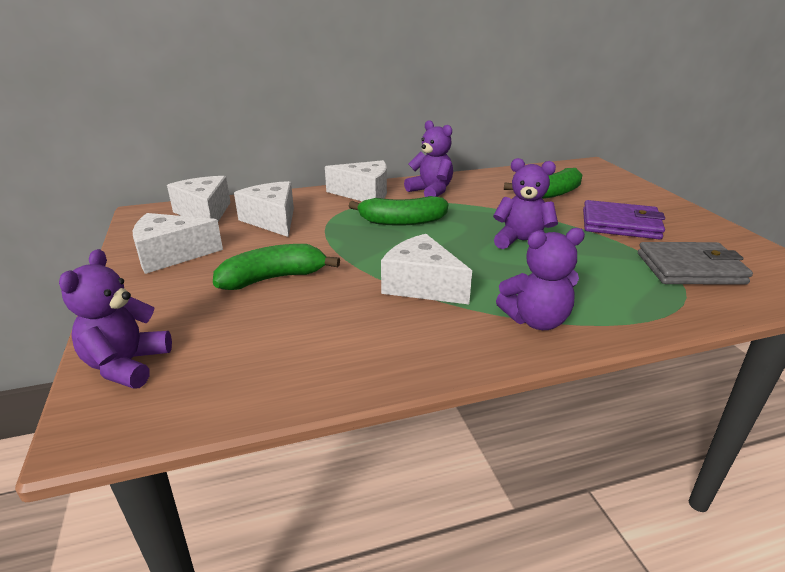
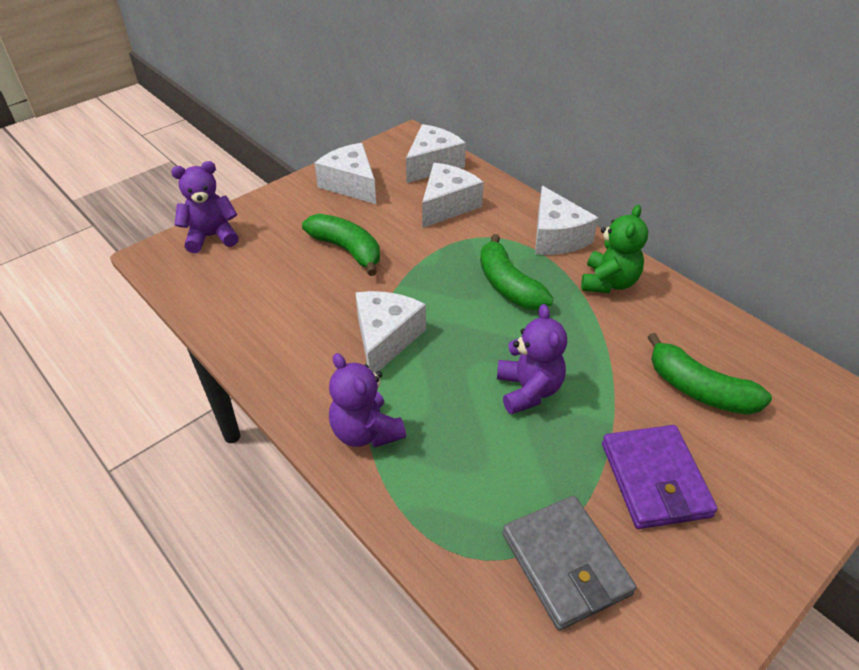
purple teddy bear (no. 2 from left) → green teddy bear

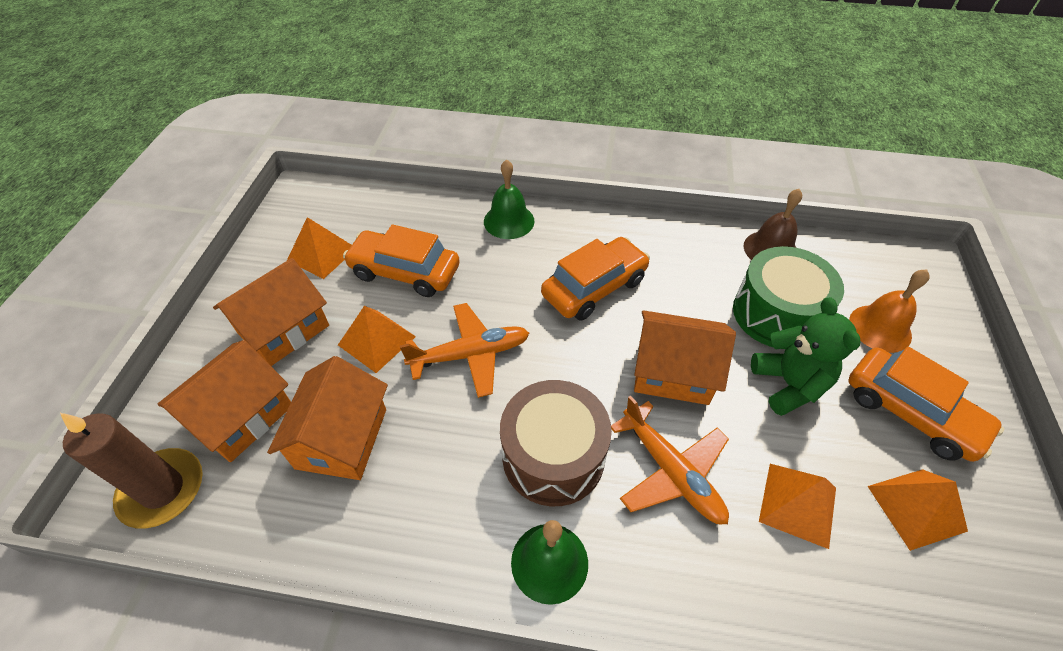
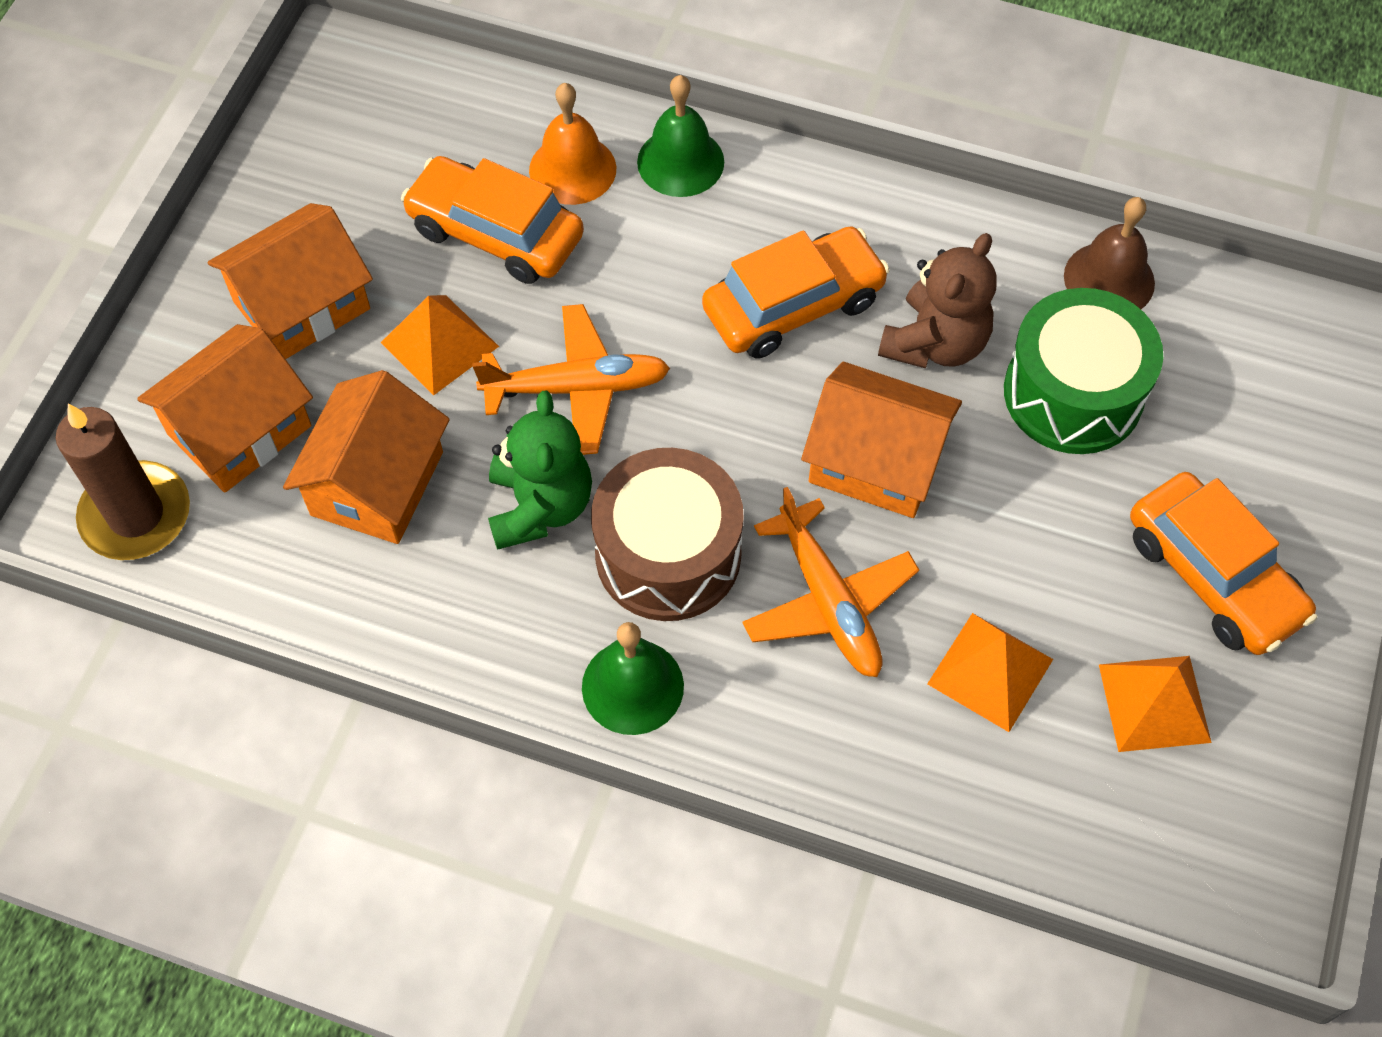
green teddy bear, shifted
orange bell, shifted
- → brown teddy bear
orange pyramid (no. 1 from left) → -

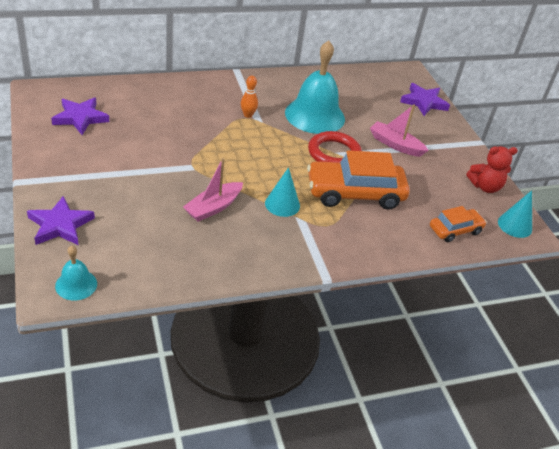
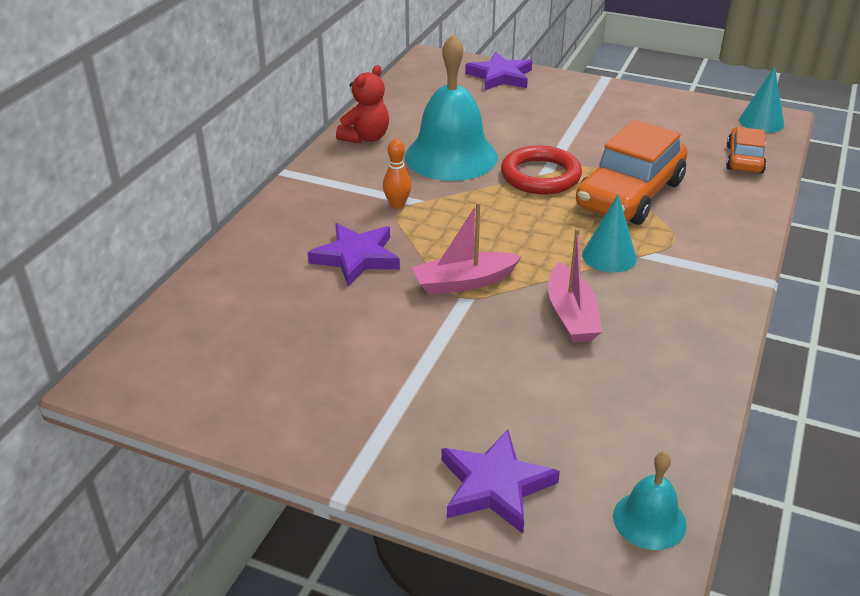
purple star (no. 2 from left in the first image) → purple star (no. 1 from left), shifted
red teddy bear, shifted
pink boat (no. 2 from left in the first image) → pink boat (no. 1 from left), shifted

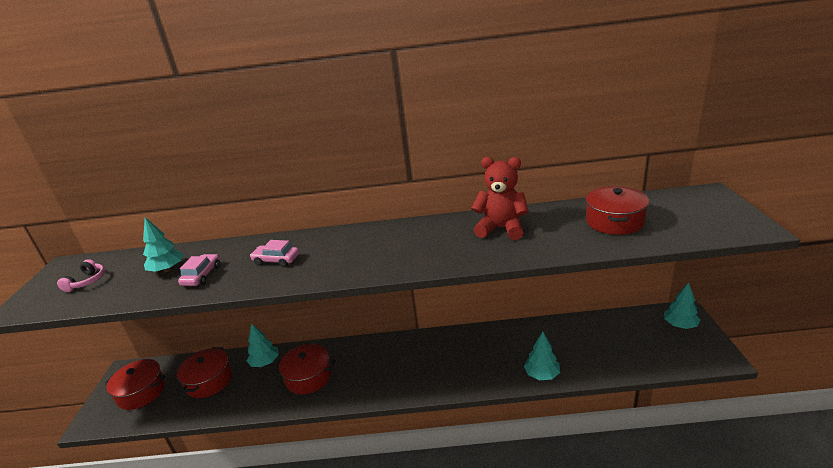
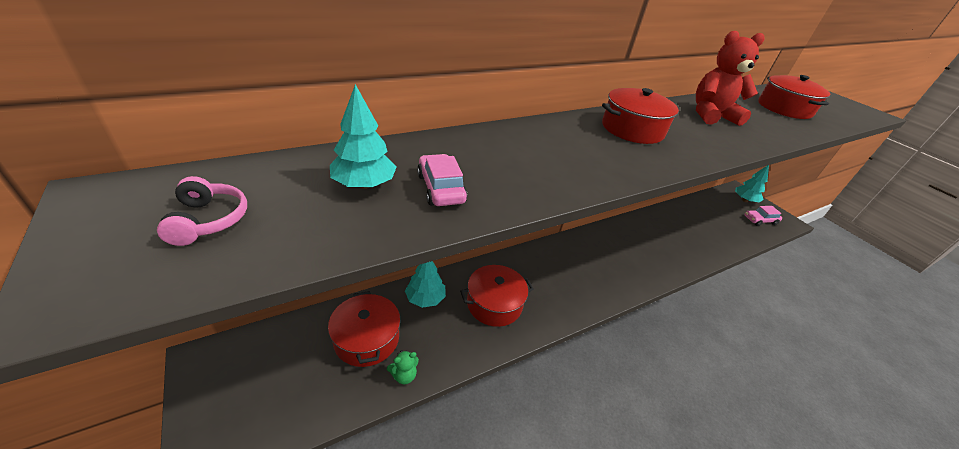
- → green teddy bear
red pot (no. 1 from left in the first image) → red pot (no. 3 from left), shifted
pink car (no. 2 from left), shifted
turquoise tree (no. 3 from left) → -

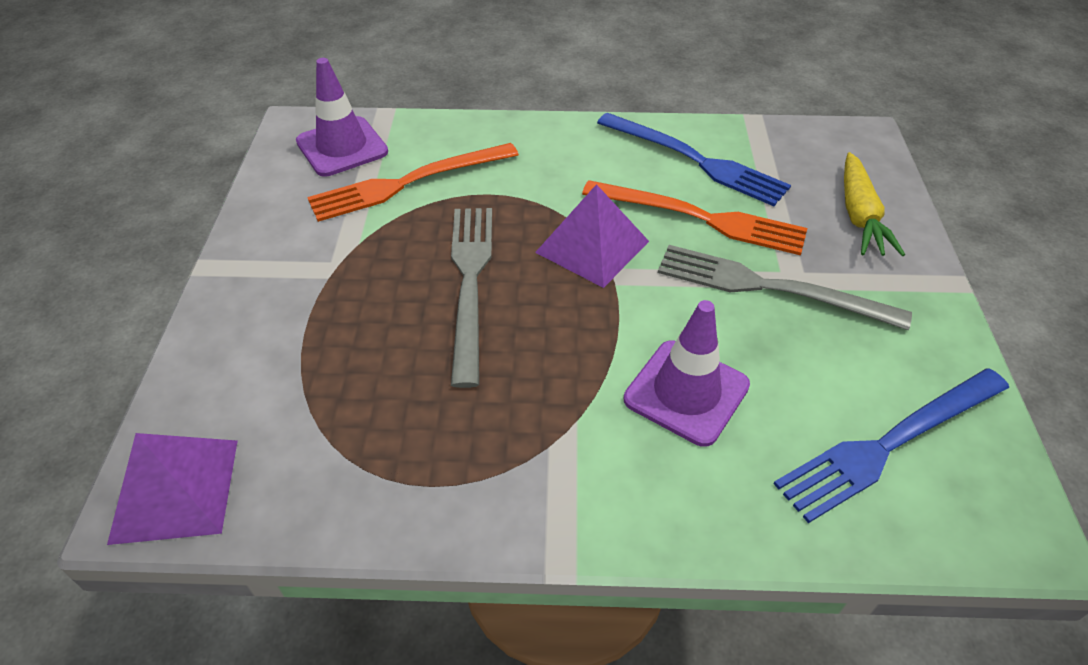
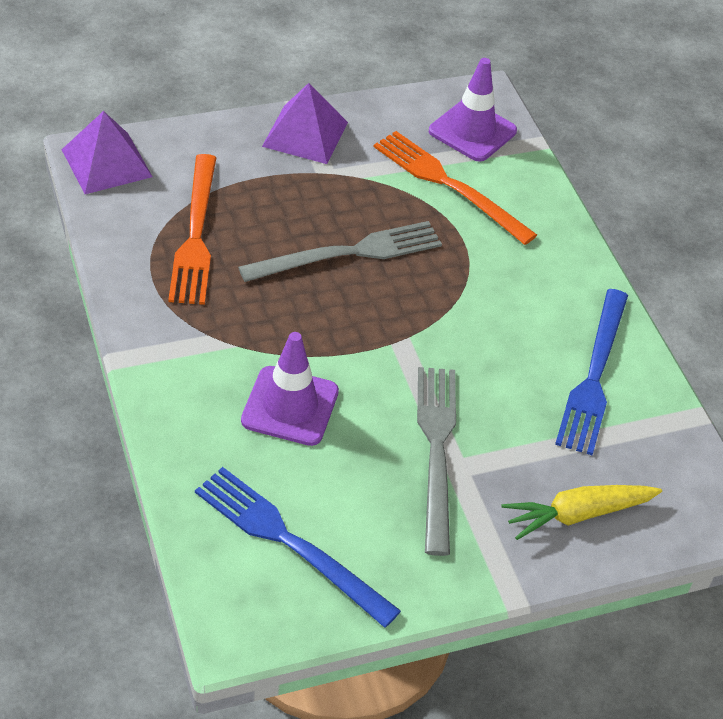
orange fork (no. 2 from left in the first image) → orange fork (no. 1 from left), shifted
purple pyramid (no. 2 from left), shifted

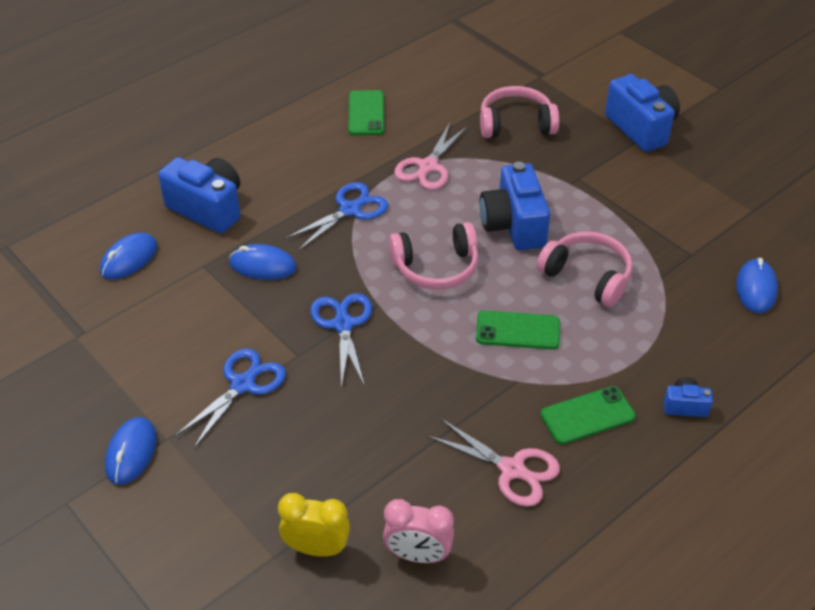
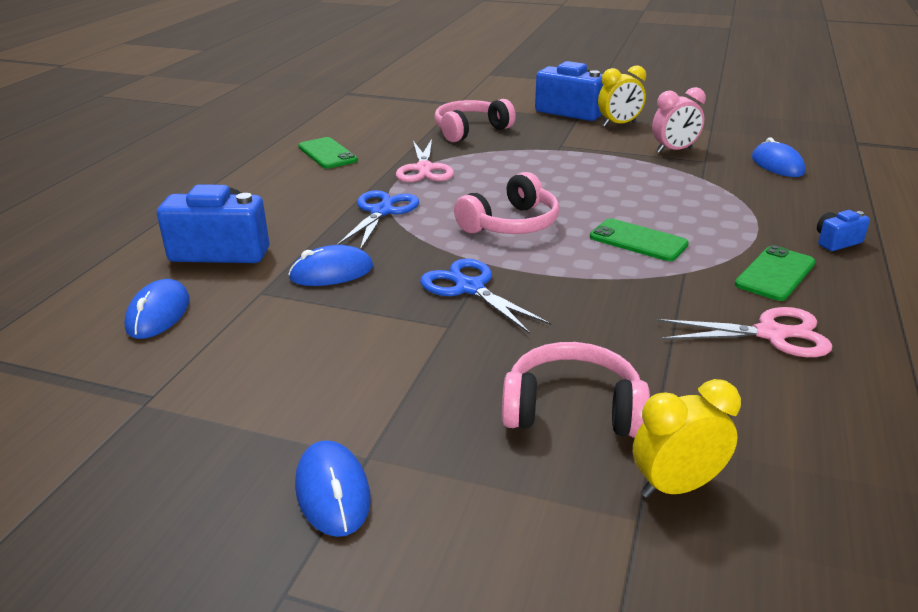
pink headphones (no. 3 from left), shifted
green phone (no. 2 from left), 60 degrees clockwise
- → yellow clock (no. 1 from left)
pink clock, shifted
blue scissors (no. 1 from left) → -
blue camera (no. 2 from left) → -

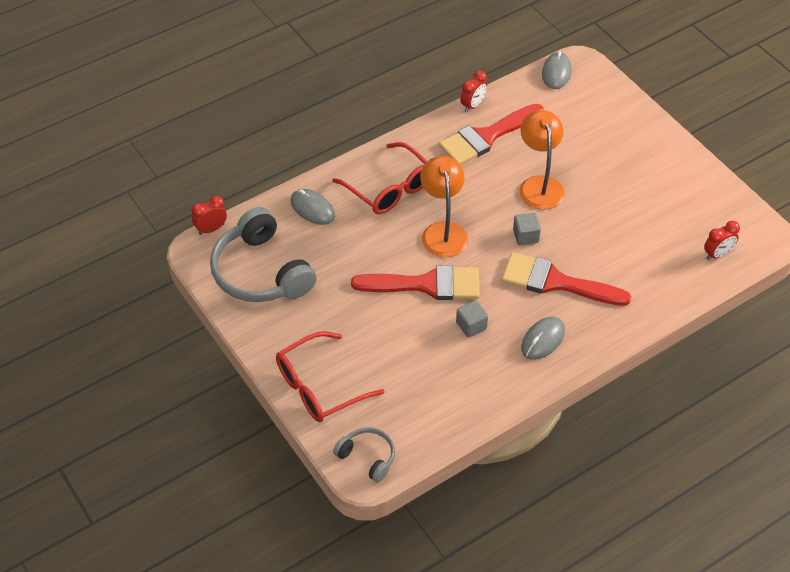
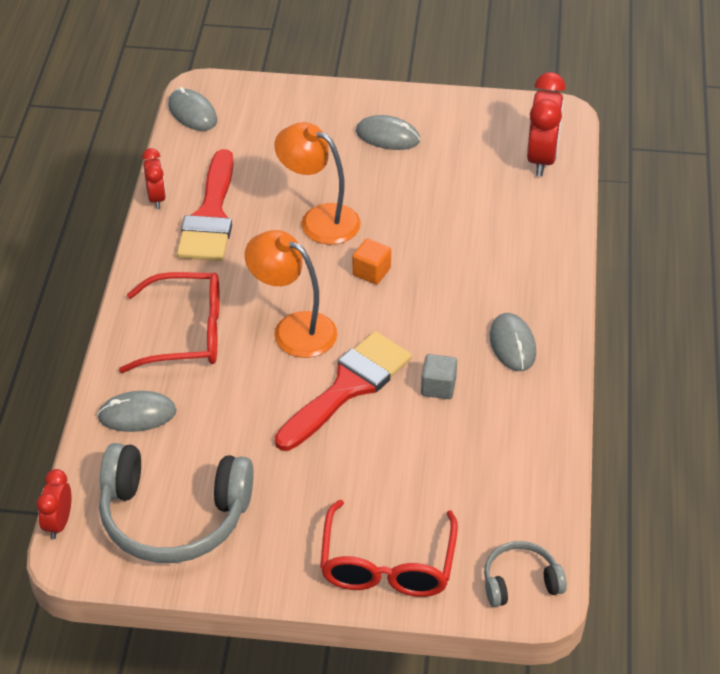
grey cube (no. 2 from left) → orange cube
- → grey mouse (no. 3 from left)
red clock (no. 3 from left), x1.72
red brush (no. 3 from left) → -

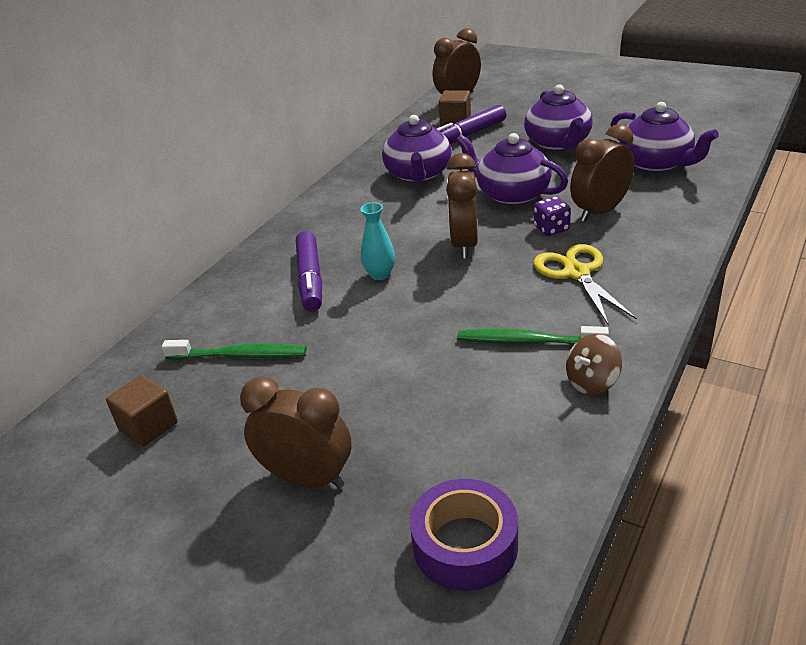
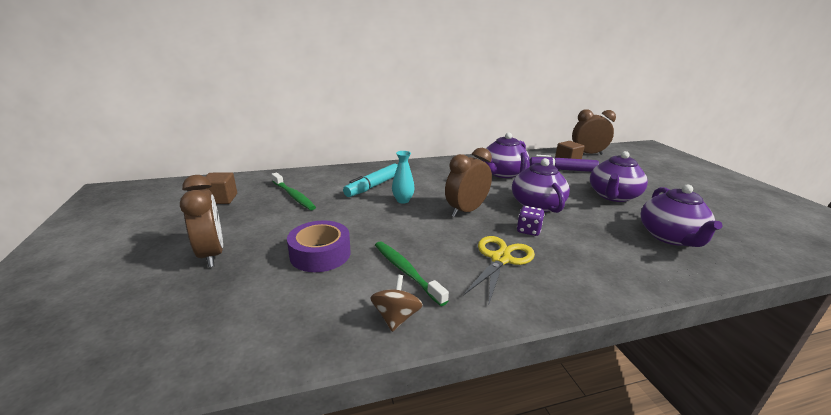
purple tape, shifted
purple marker (no. 1 from left) → turquoise marker
brown spinning top, 90 degrees clockwise
brown clock (no. 4 from left) → -

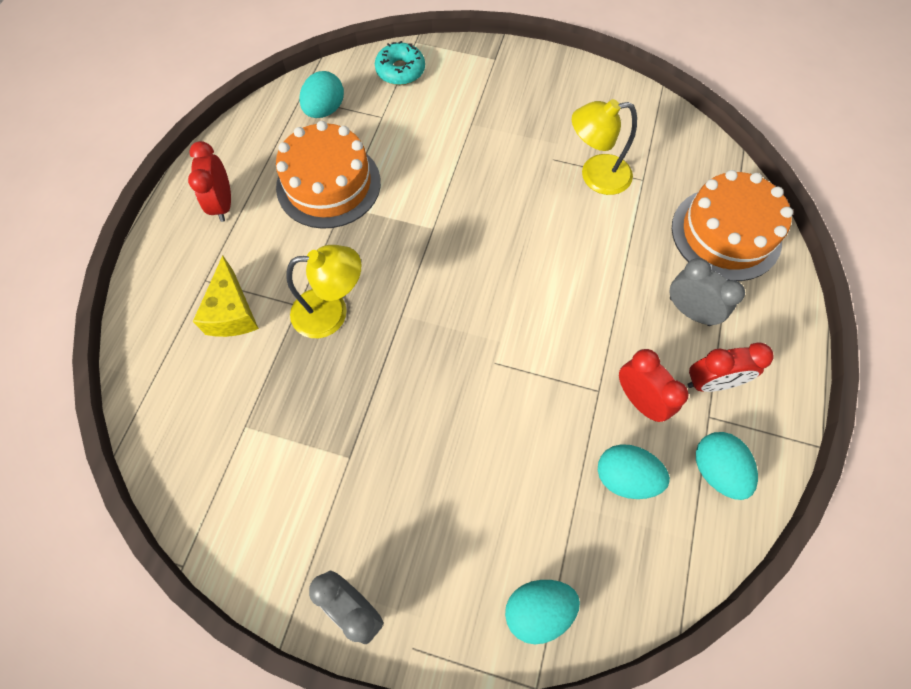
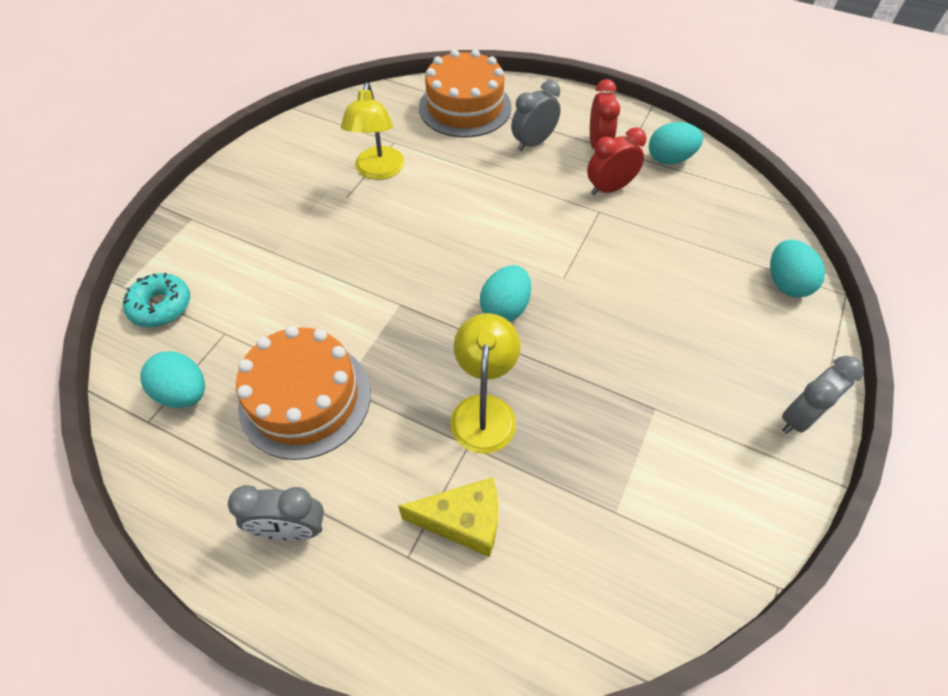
red clock (no. 1 from left) → grey clock (no. 1 from left)
turquoise egg (no. 3 from left in the first image) → turquoise egg (no. 2 from left), shifted

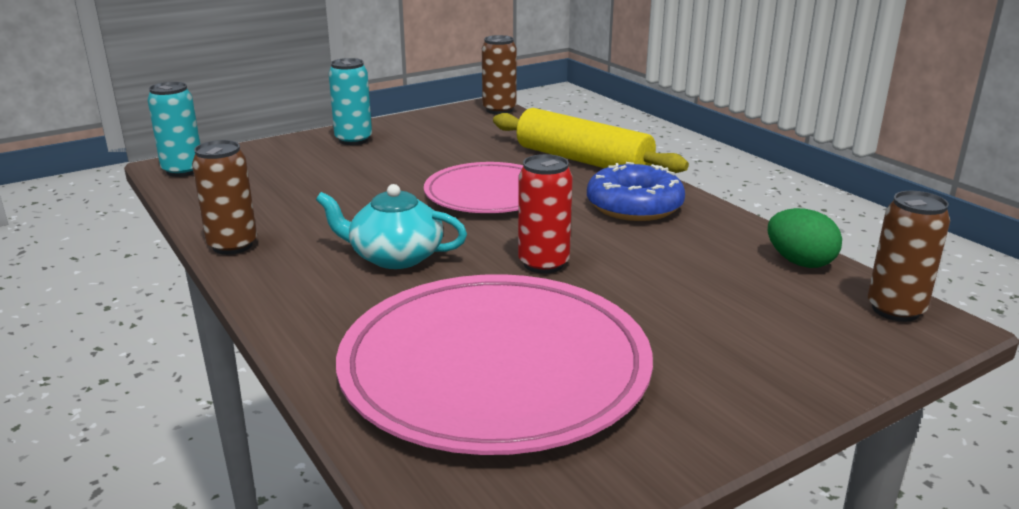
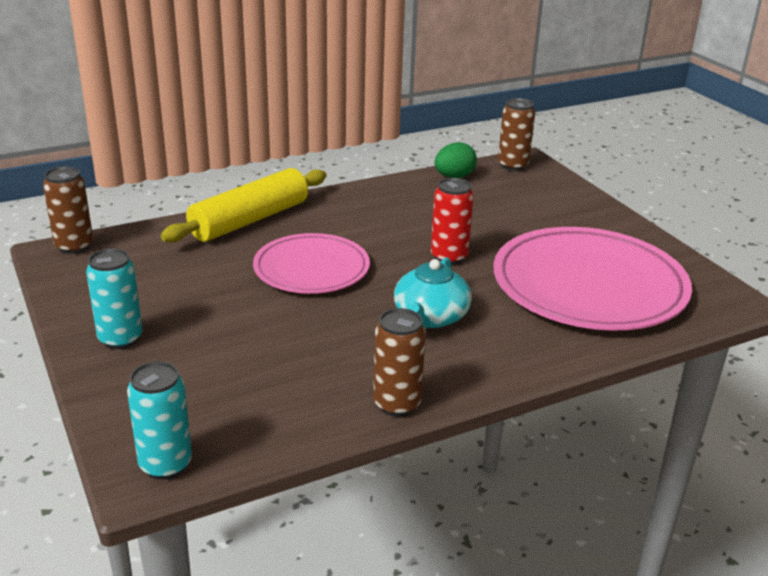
blue donut → -

